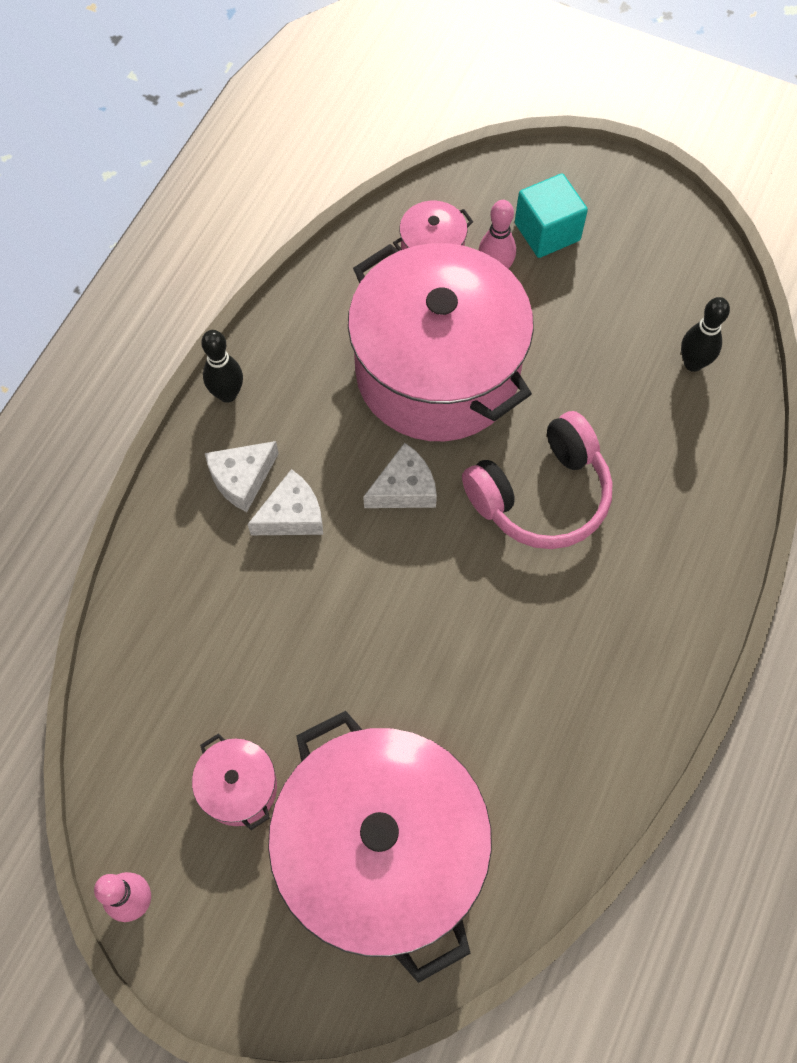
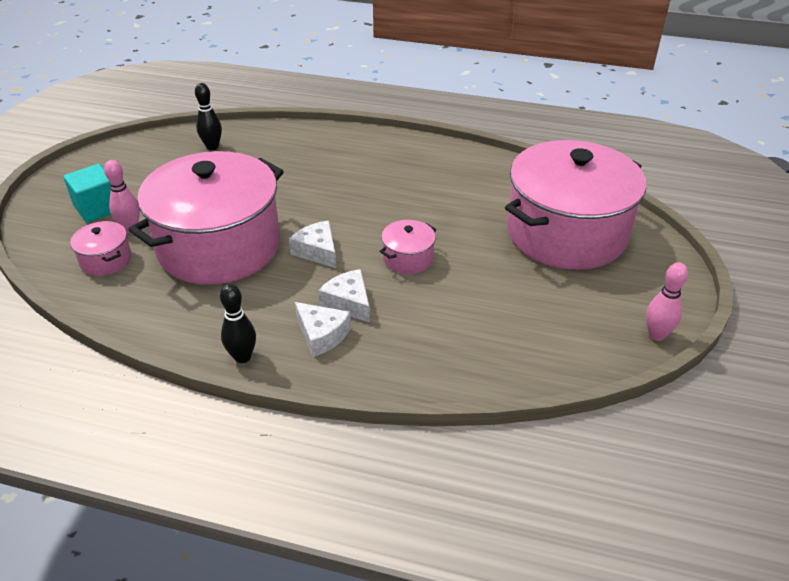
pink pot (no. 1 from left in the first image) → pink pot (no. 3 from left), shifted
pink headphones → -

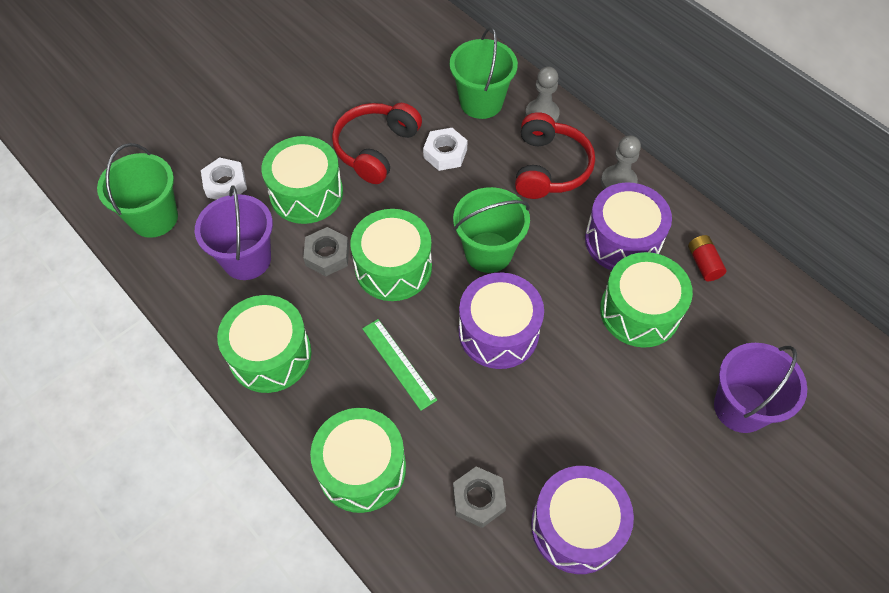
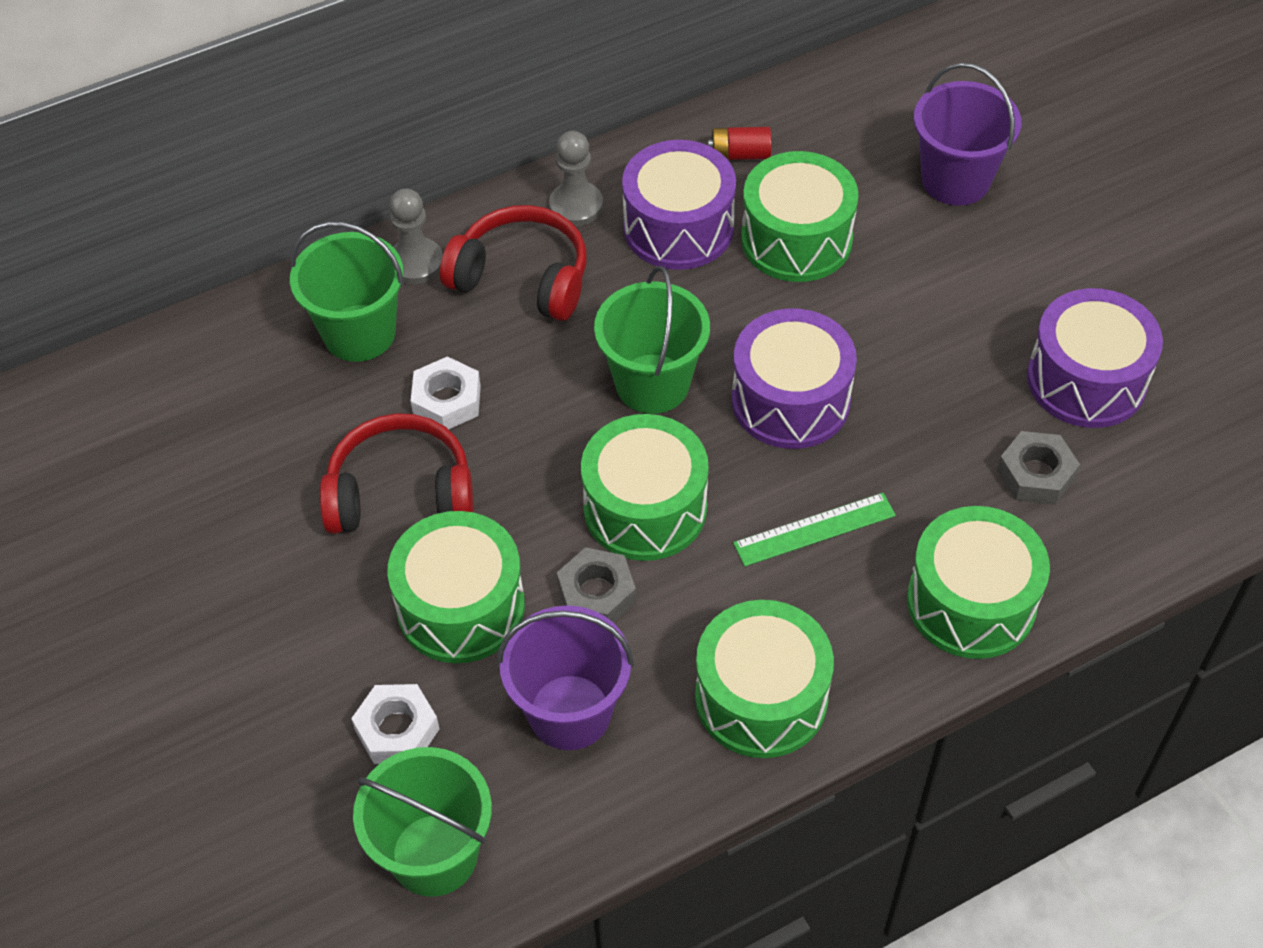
red headphones (no. 1 from left), 135 degrees clockwise

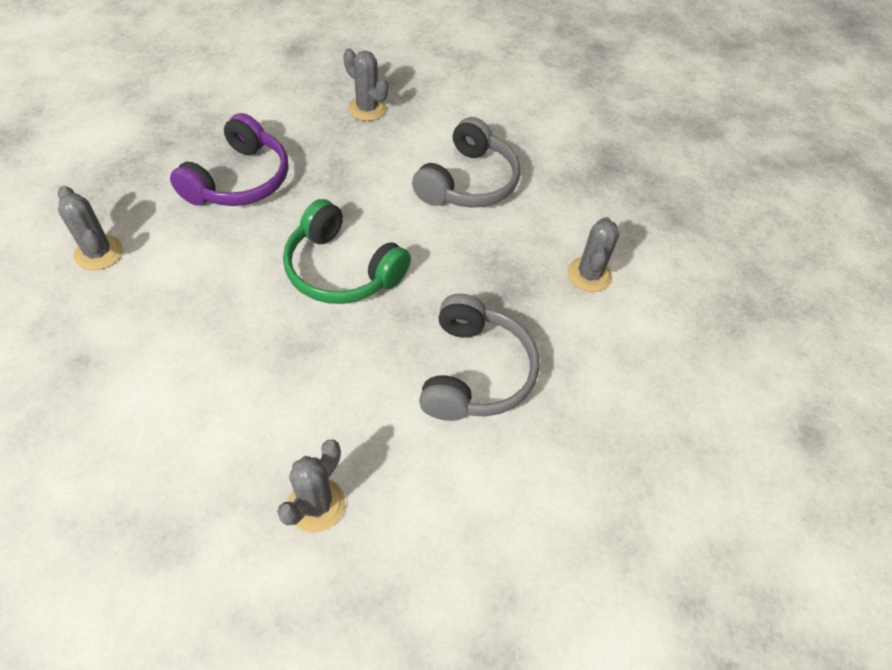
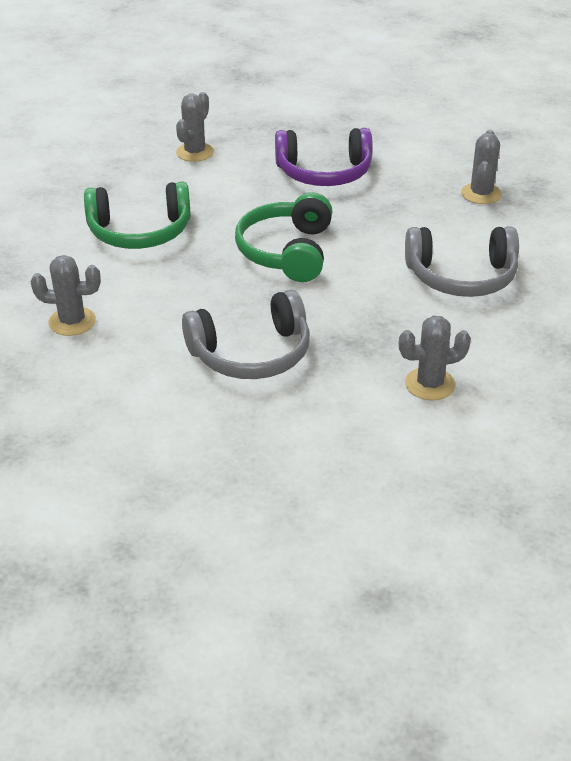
- → green headphones (no. 1 from left)

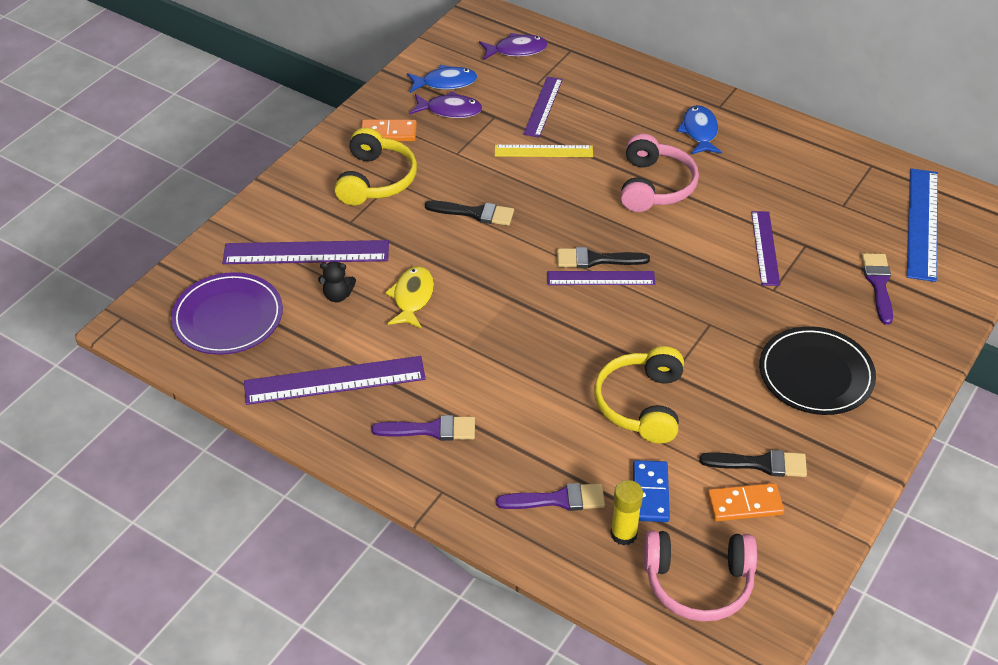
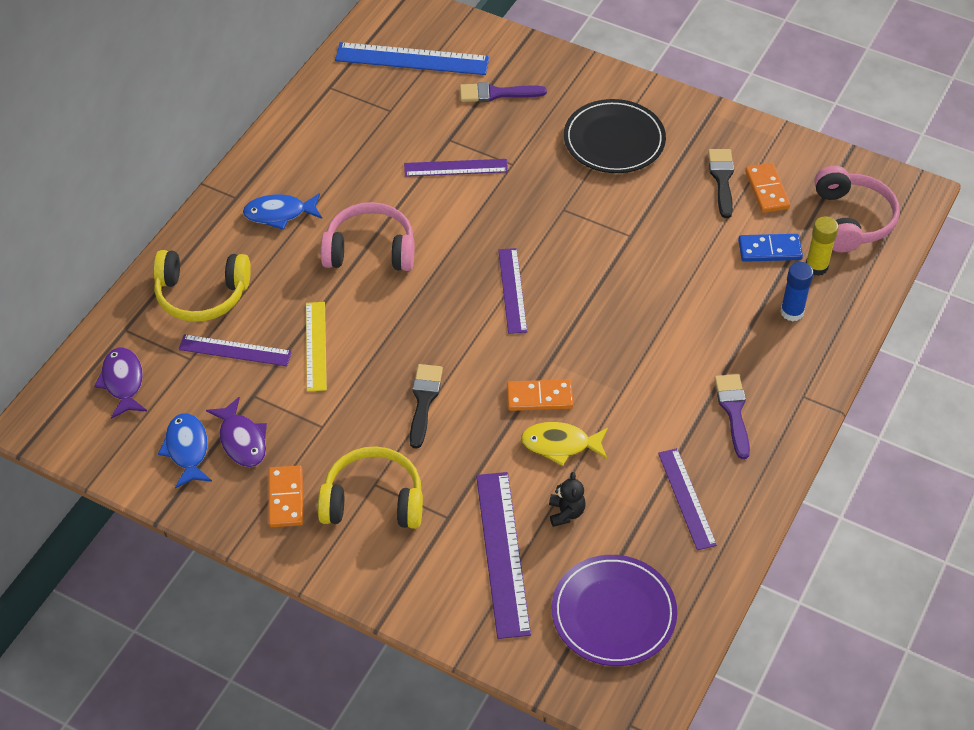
yellow headphones (no. 2 from left in the first image) → yellow headphones (no. 1 from left), shifted
purple fish (no. 1 from left in the first image) → purple fish (no. 2 from left), 150 degrees clockwise
- → orange domino (no. 2 from left)
purple ruler (no. 2 from left in the first image) → purple ruler (no. 5 from left), x0.64
purple brush (no. 2 from left) → blue glue stick
black brush (no. 2 from left) → -

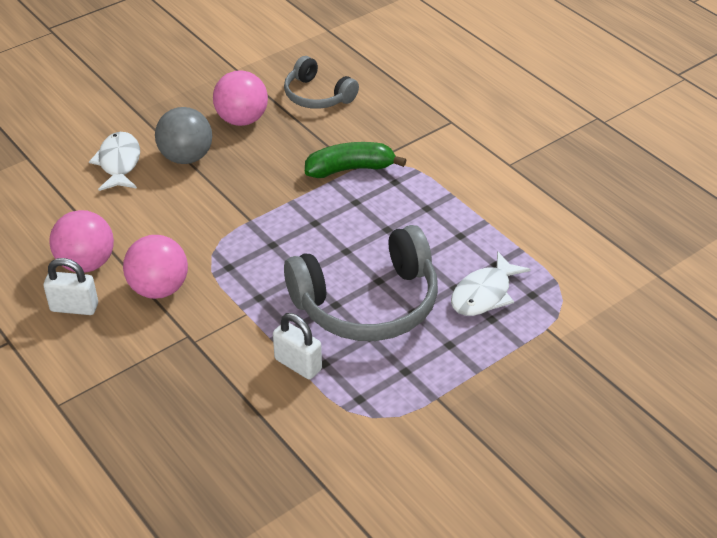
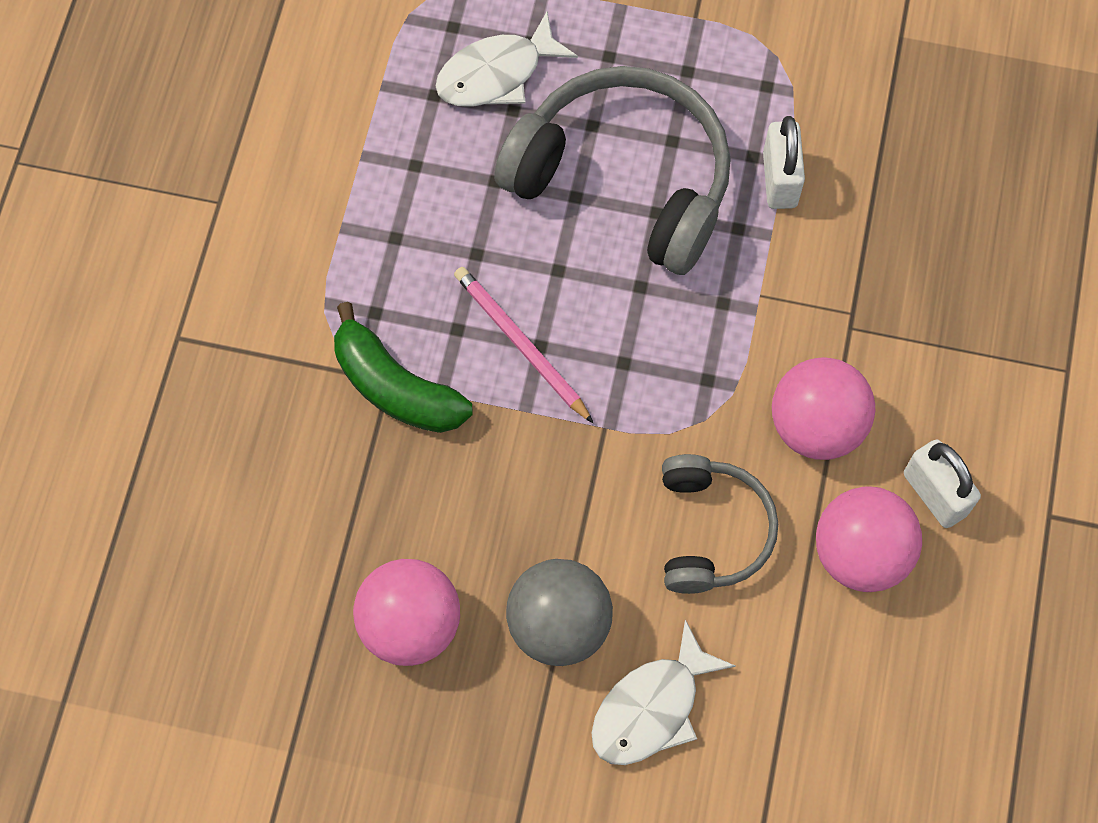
white fish (no. 2 from left in the first image) → white fish (no. 1 from left), 150 degrees clockwise
- → pink pencil
grey headphones (no. 1 from left in the first image) → grey headphones (no. 2 from left), shifted

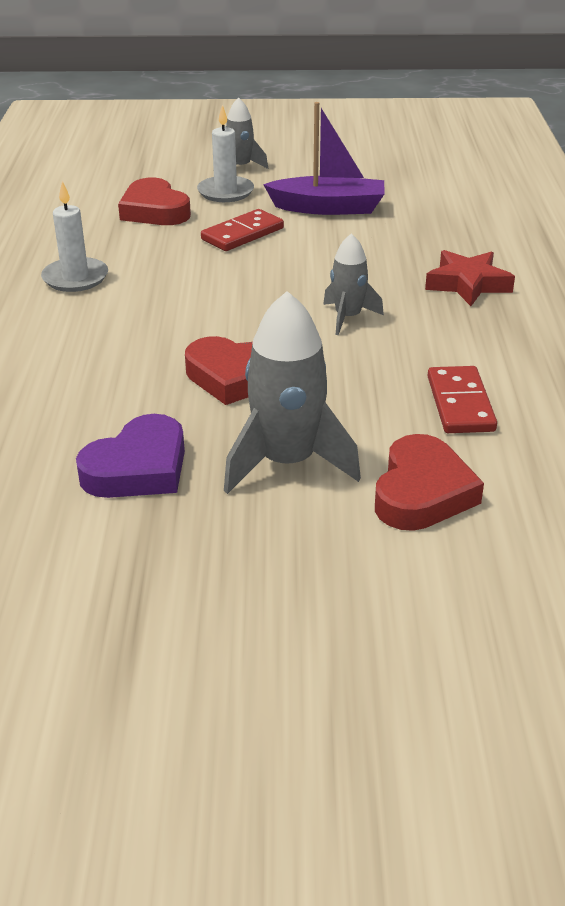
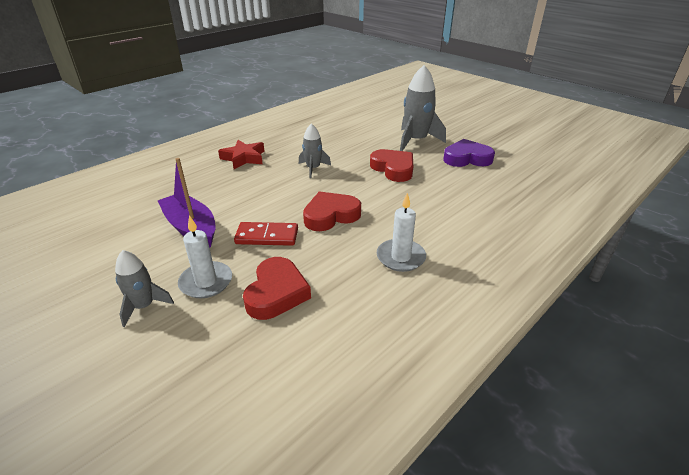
red heart (no. 3 from left in the first image) → red heart (no. 2 from left), shifted
red domino (no. 2 from left) → -

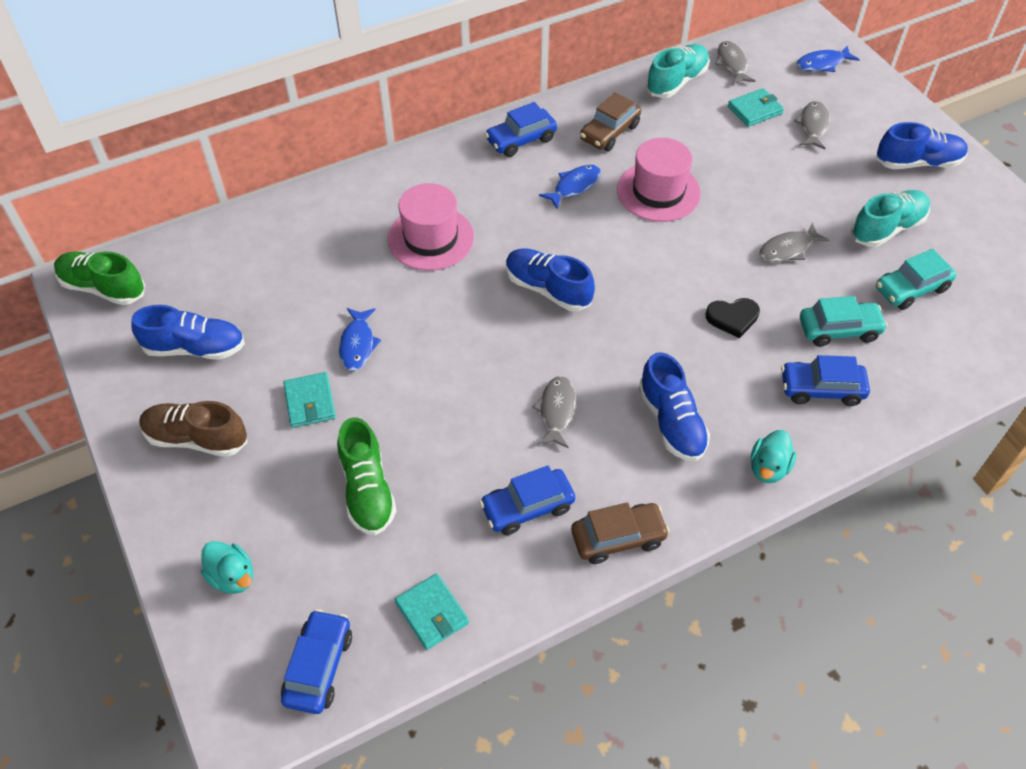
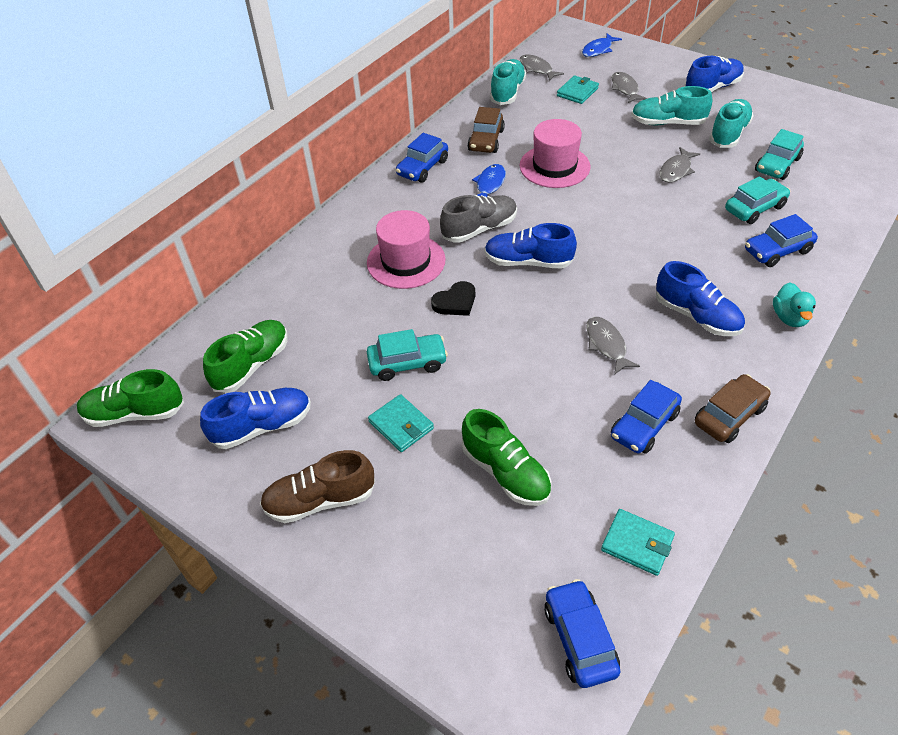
- → green shoe (no. 2 from left)
blue fish (no. 1 from left) → turquoise car (no. 1 from left)
black heart, shifted
- → grey shoe
- → turquoise shoe (no. 2 from left)
turquoise duck (no. 1 from left) → -

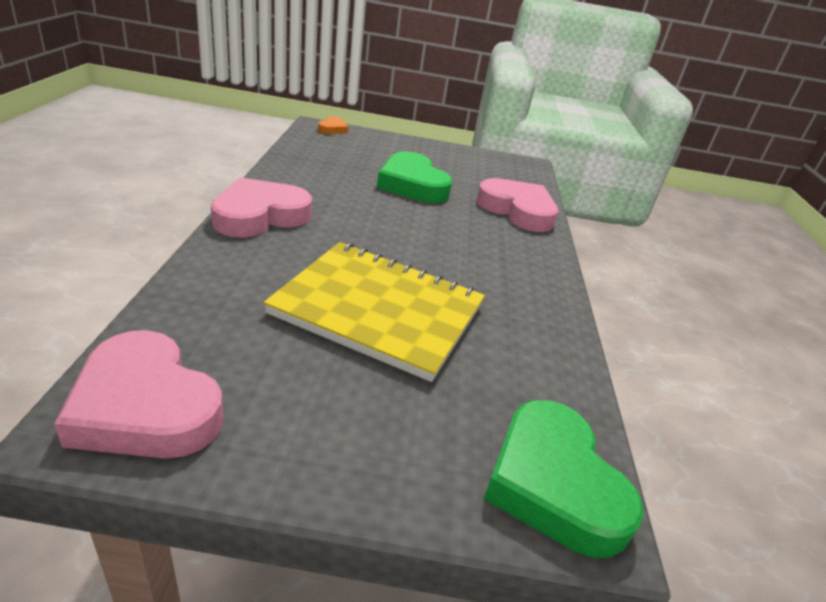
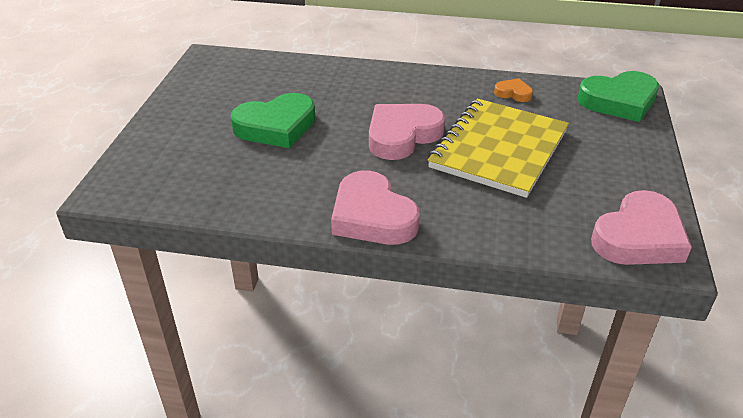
pink heart (no. 3 from left in the first image) → pink heart (no. 2 from left), shifted
orange heart, shifted

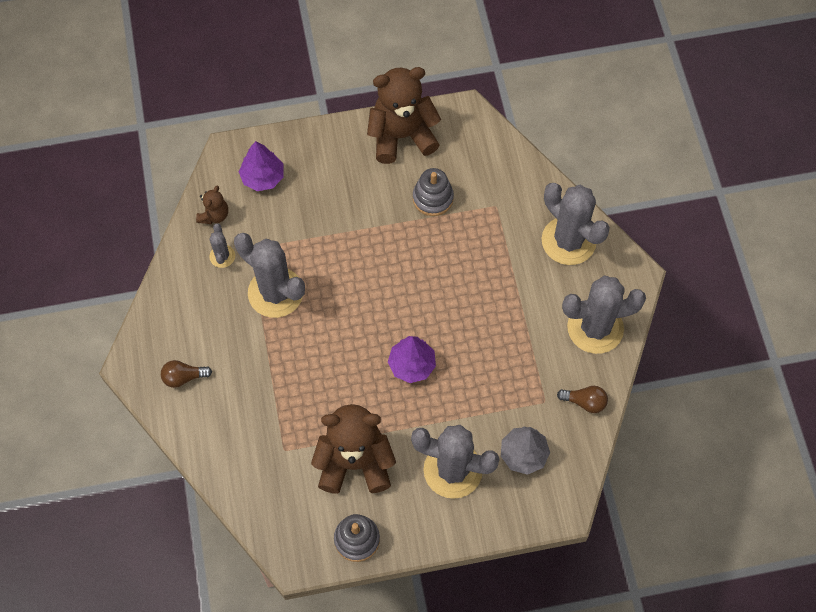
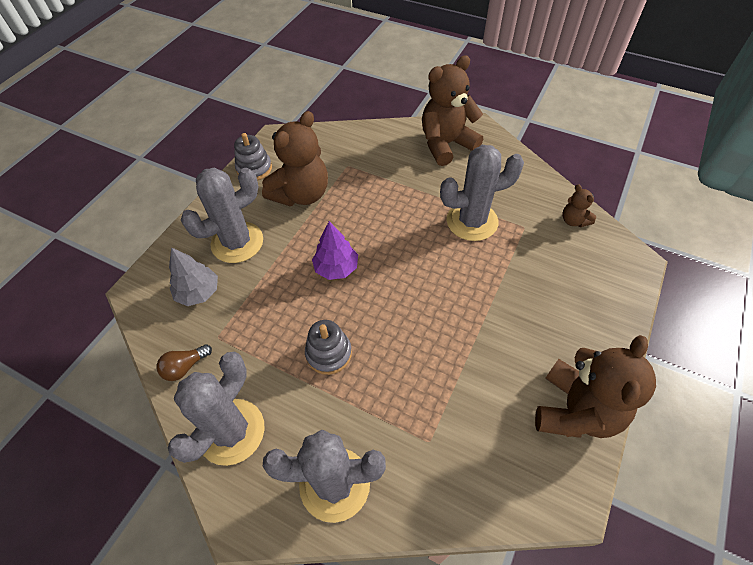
grey stacking toy (no. 2 from left), shifted
brown light bulb (no. 1 from left) → brown teddy bear (no. 2 from left)
grey cactus (no. 1 from left) → -
purple tree (no. 1 from left) → -

